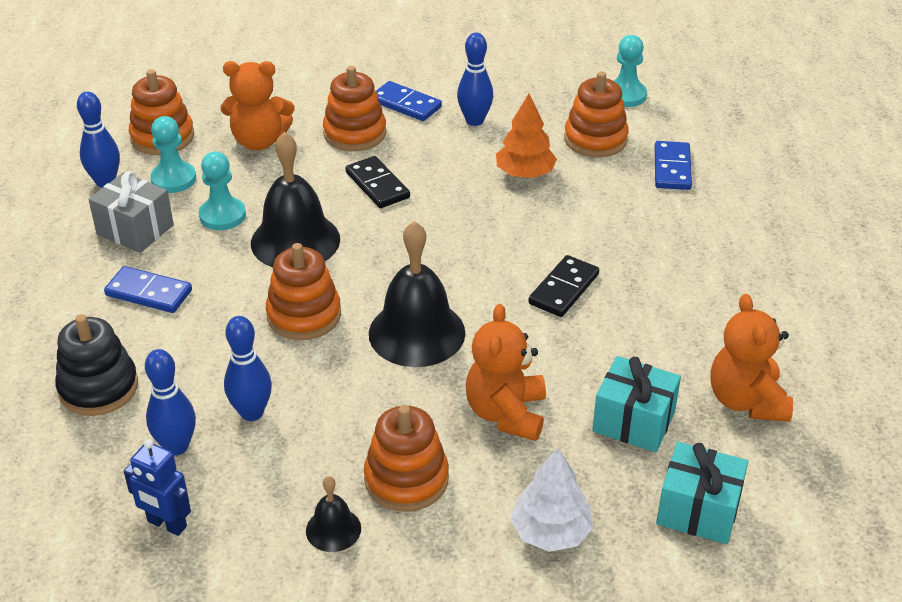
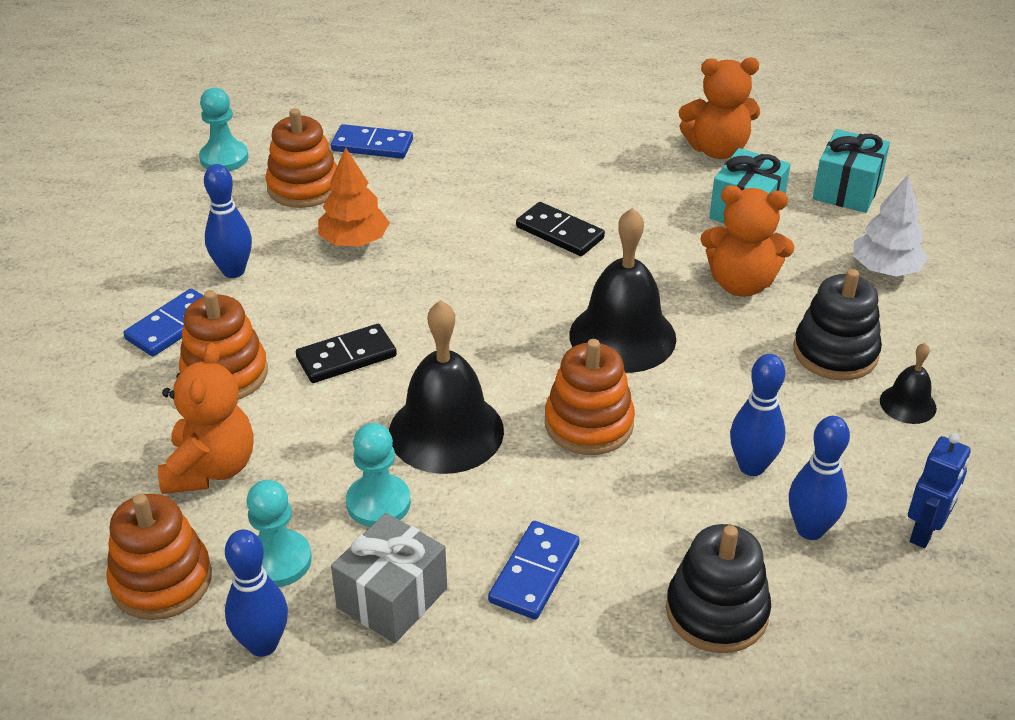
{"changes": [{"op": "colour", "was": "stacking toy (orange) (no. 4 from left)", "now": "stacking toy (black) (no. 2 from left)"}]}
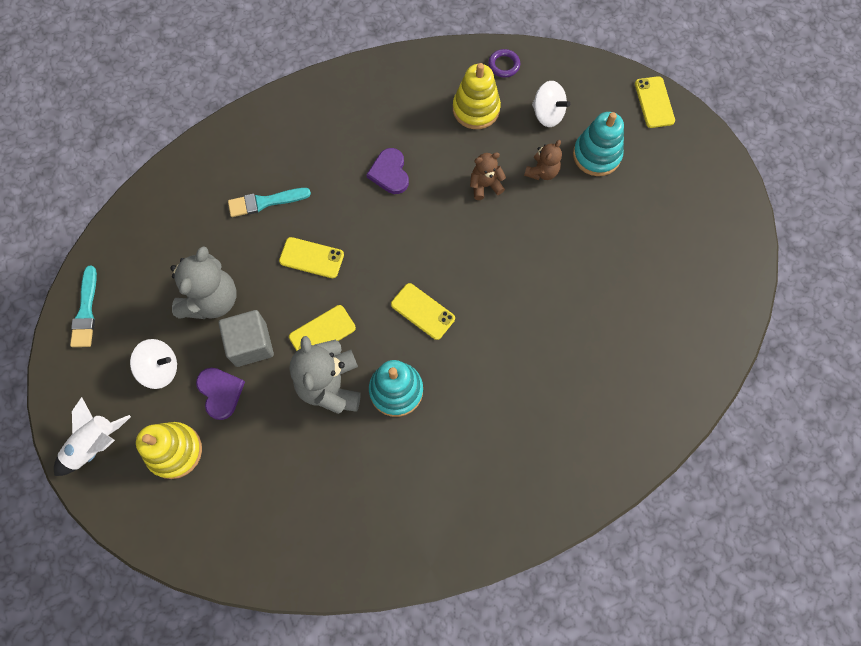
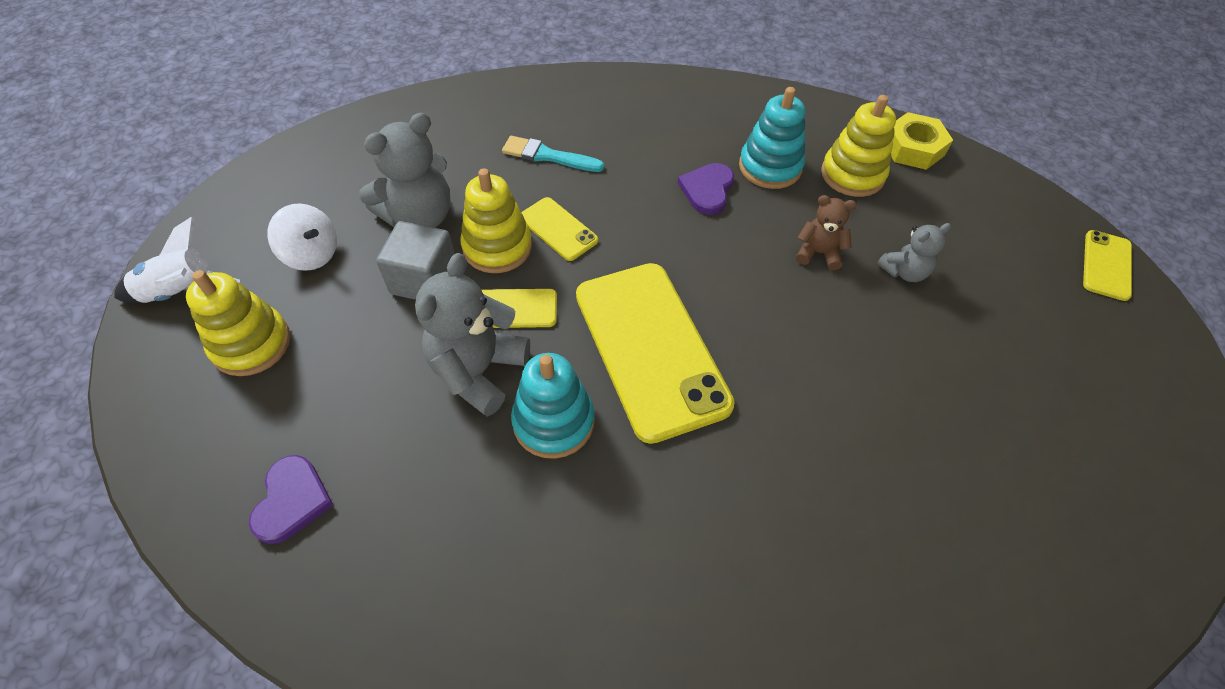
{"changes": [{"op": "exchanged", "was": "ring (purple)", "now": "nut (yellow)"}, {"op": "missing", "was": "spinning top (white) (no. 2 from left)"}, {"op": "relocated", "was": "stacking toy (turquoise) (no. 2 from left)"}, {"op": "colour", "was": "teddy bear (brown) (no. 2 from left)", "now": "teddy bear (grey) (no. 3 from left)"}, {"op": "missing", "was": "brush (turquoise) (no. 1 from left)"}, {"op": "size", "was": "phone (yellow) (no. 3 from left)", "ratio": 2.14}, {"op": "relocated", "was": "heart (purple) (no. 1 from left)"}, {"op": "appeared", "now": "stacking toy (yellow) (no. 2 from left)"}]}
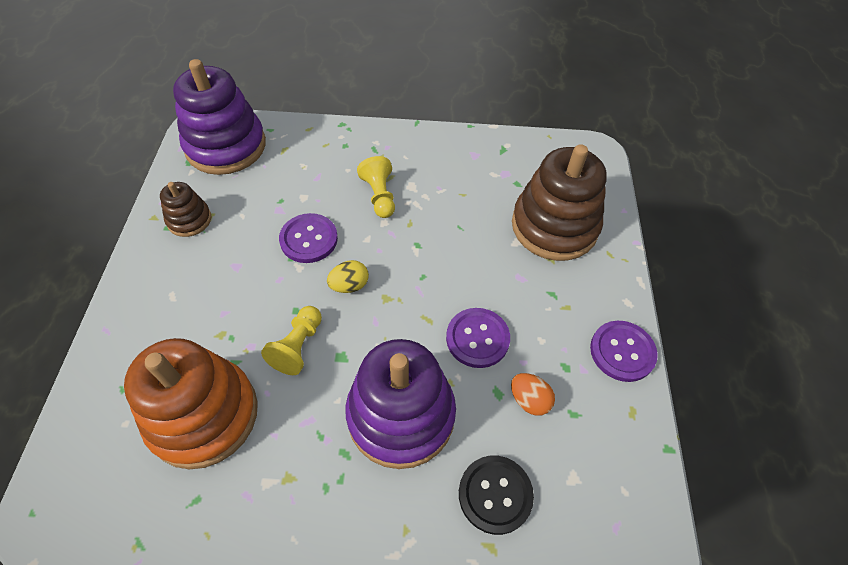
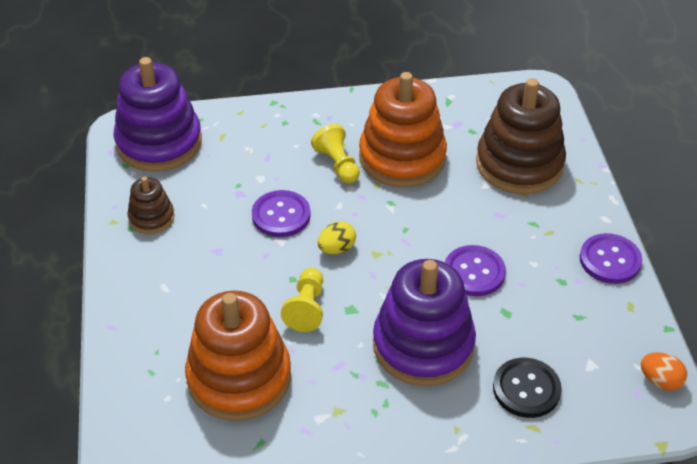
{"changes": [{"op": "relocated", "was": "egg (orange)"}, {"op": "appeared", "now": "stacking toy (orange) (no. 2 from left)"}]}
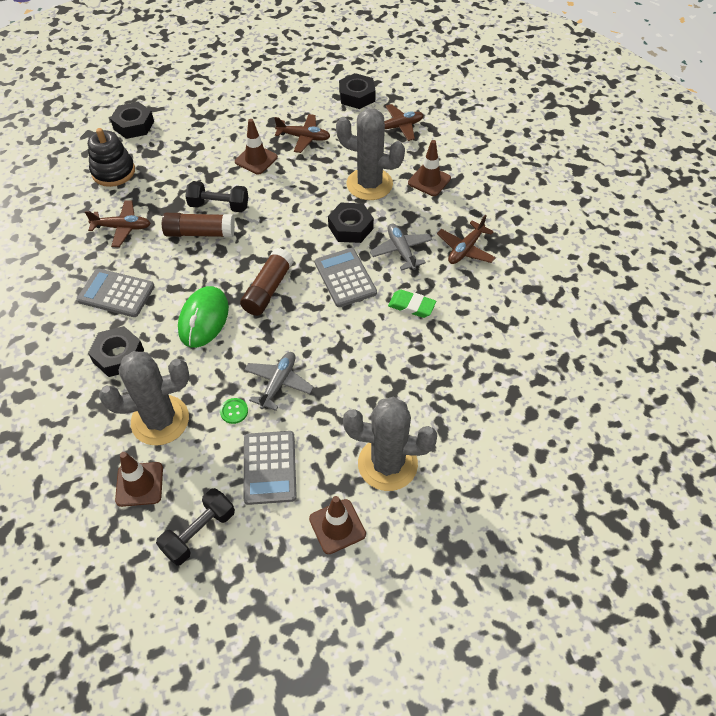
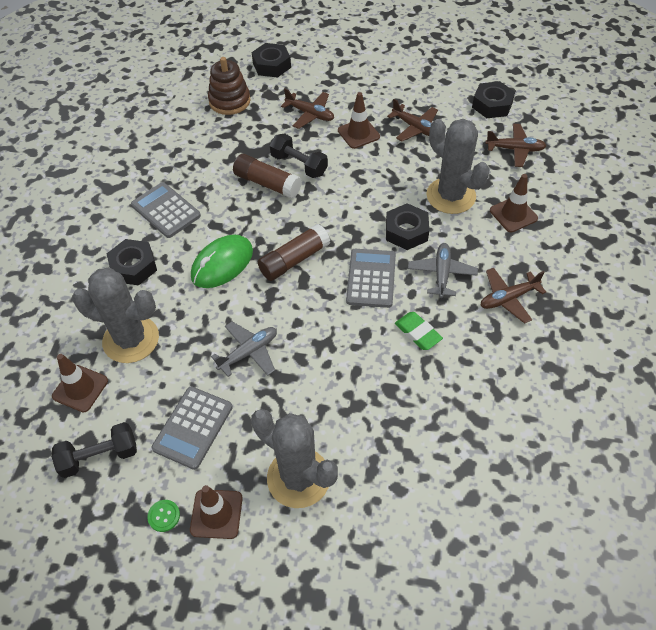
{"changes": [{"op": "colour", "was": "stacking toy (black)", "now": "stacking toy (brown)"}, {"op": "relocated", "was": "plane (brown) (no. 1 from left)"}, {"op": "relocated", "was": "button (green)"}]}
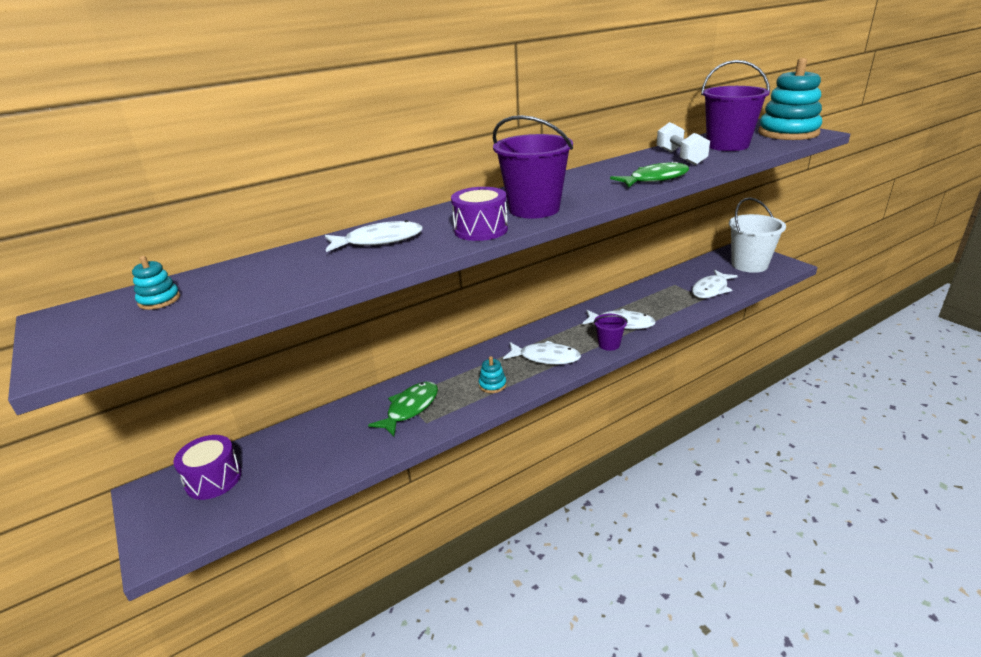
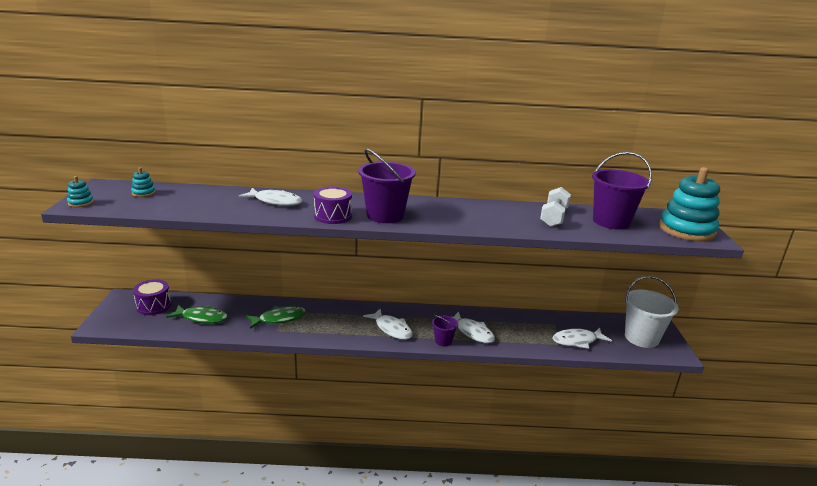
{"changes": [{"op": "relocated", "was": "fish (green) (no. 2 from left in the first image)", "now": "fish (green) (no. 1 from left)"}, {"op": "relocated", "was": "stacking toy (turquoise) (no. 2 from left in the first image)", "now": "stacking toy (turquoise) (no. 1 from left)"}]}
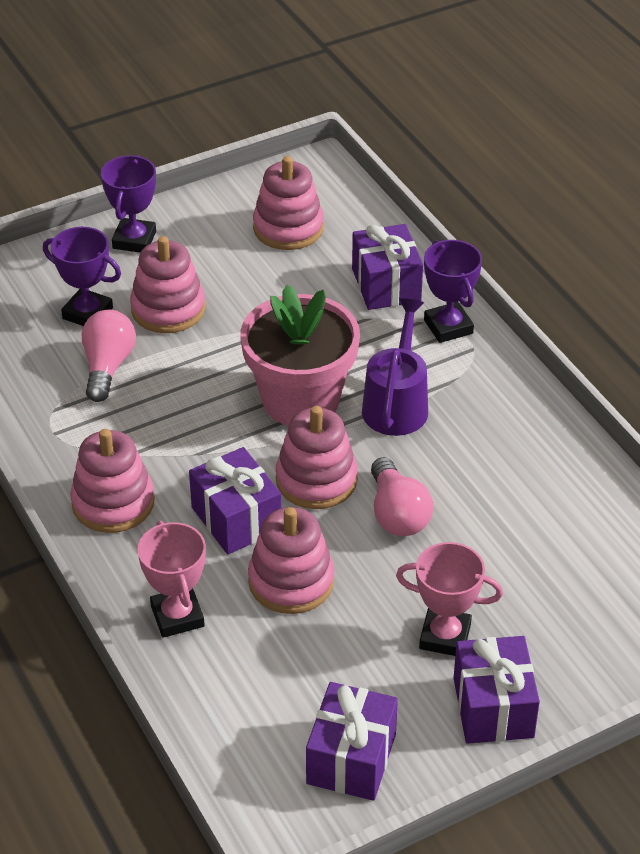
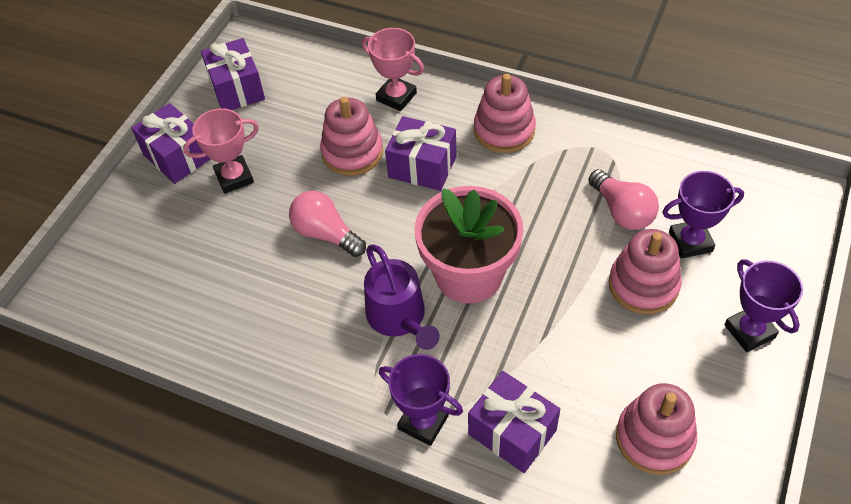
{"changes": [{"op": "missing", "was": "stacking toy (pink) (no. 5 from left)"}]}
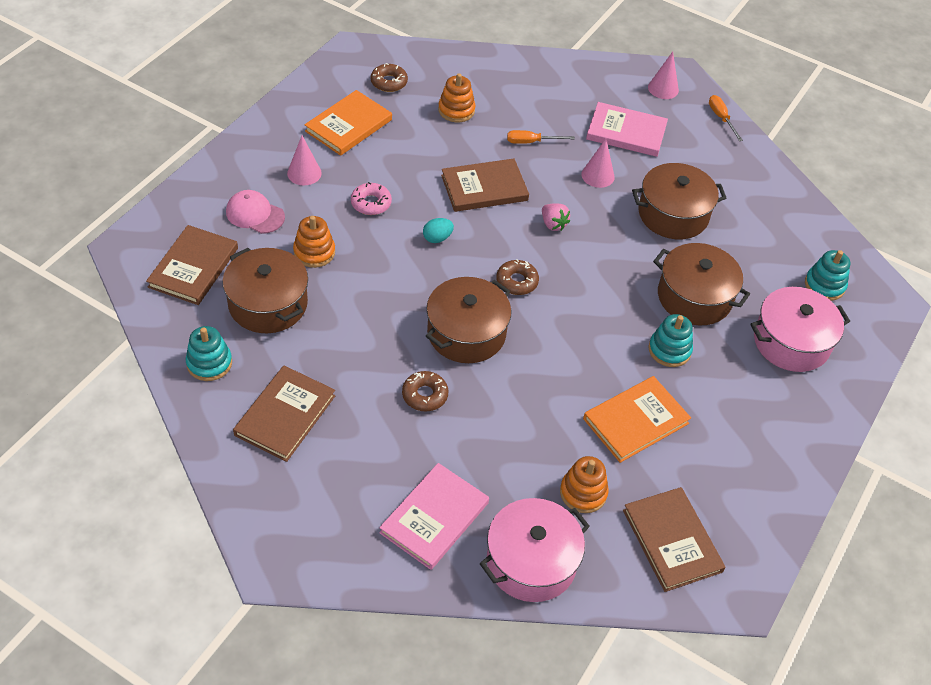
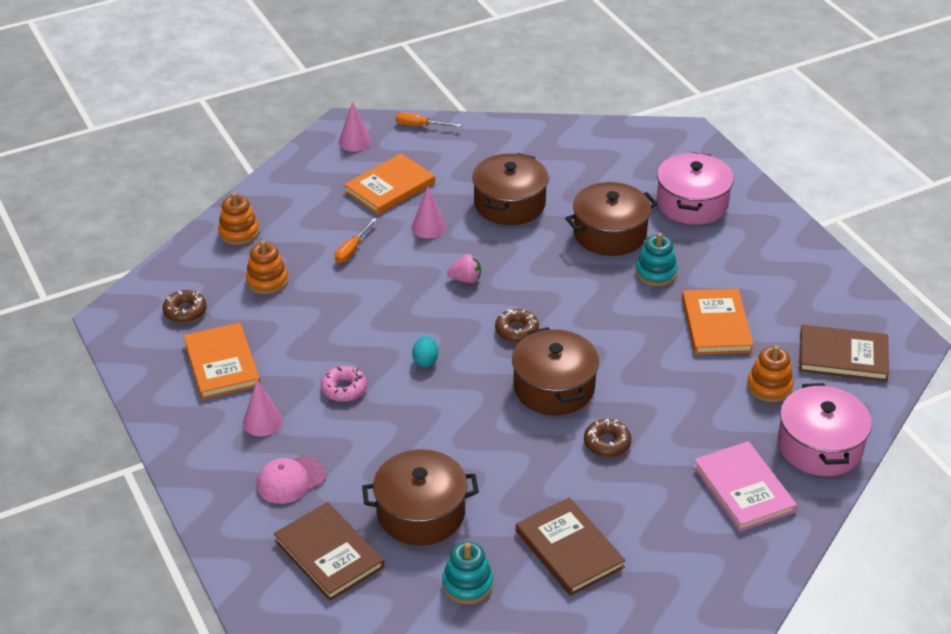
{"changes": [{"op": "colour", "was": "book (pink) (no. 2 from left)", "now": "book (orange) (no. 2 from left)"}, {"op": "missing", "was": "book (brown) (no. 3 from left)"}, {"op": "relocated", "was": "stacking toy (orange) (no. 1 from left)"}, {"op": "missing", "was": "stacking toy (turquoise) (no. 3 from left)"}]}
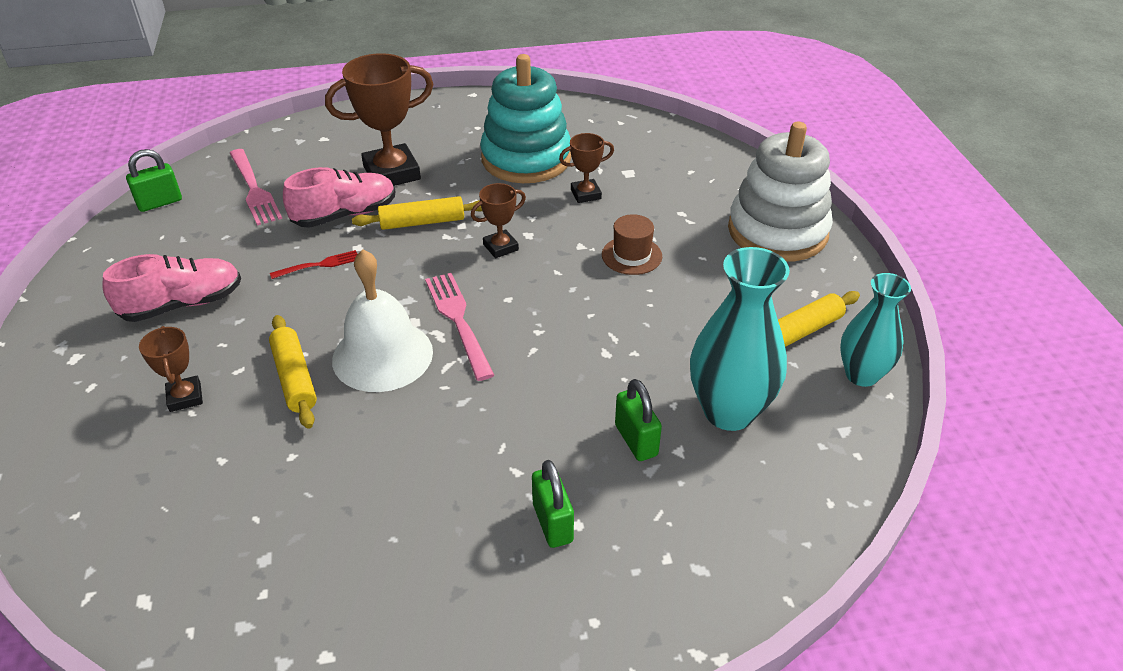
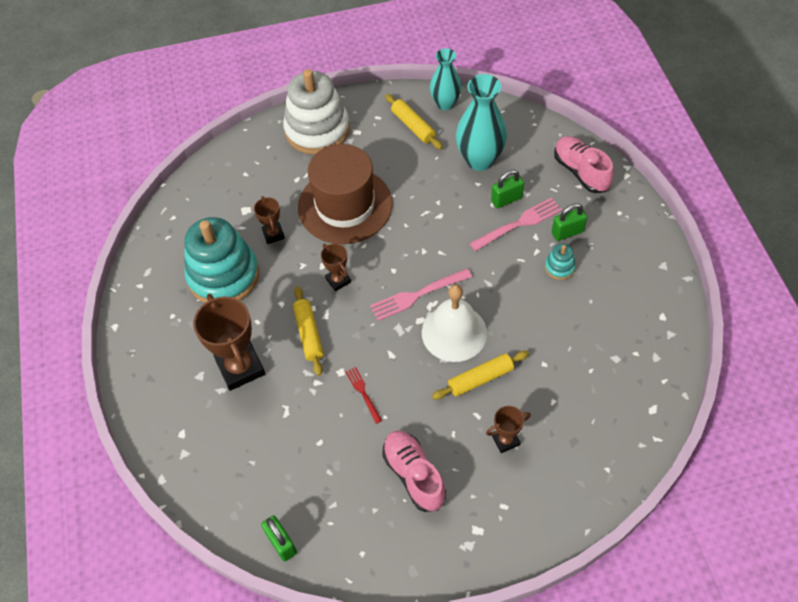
{"changes": [{"op": "relocated", "was": "fork (pink) (no. 1 from left in the first image)", "now": "fork (pink) (no. 2 from left)"}, {"op": "relocated", "was": "shoe (pink) (no. 2 from left)"}, {"op": "size", "was": "hat (brown)", "ratio": 2.33}, {"op": "appeared", "now": "stacking toy (turquoise) (no. 2 from left)"}]}
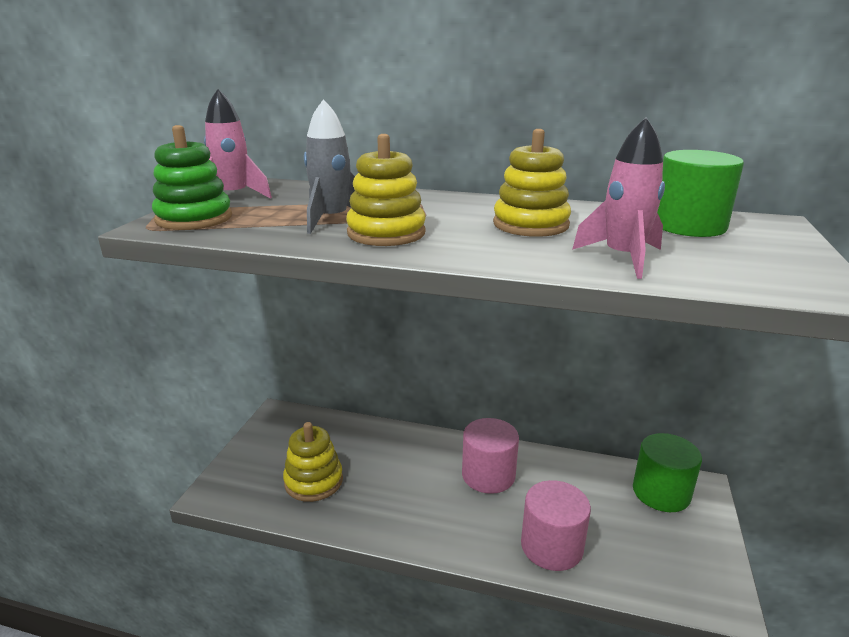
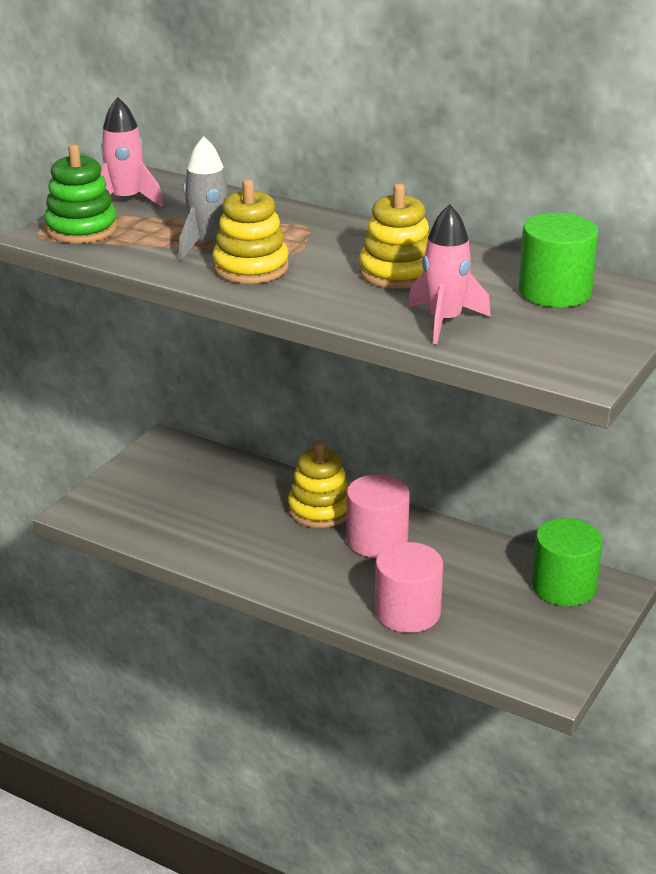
{"changes": [{"op": "relocated", "was": "stacking toy (yellow) (no. 1 from left in the first image)", "now": "stacking toy (yellow) (no. 2 from left)"}]}
